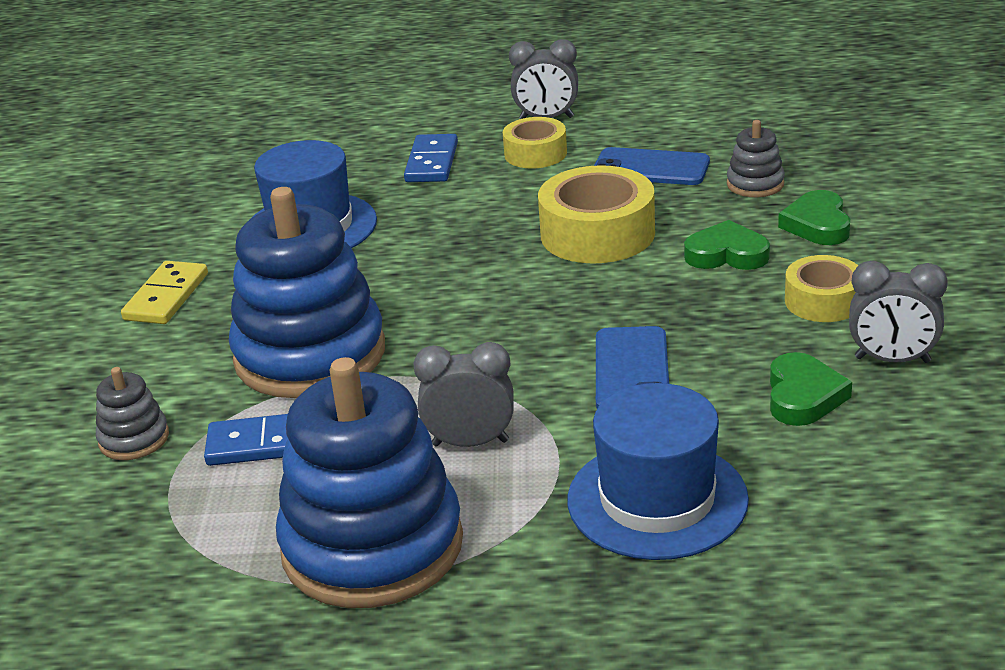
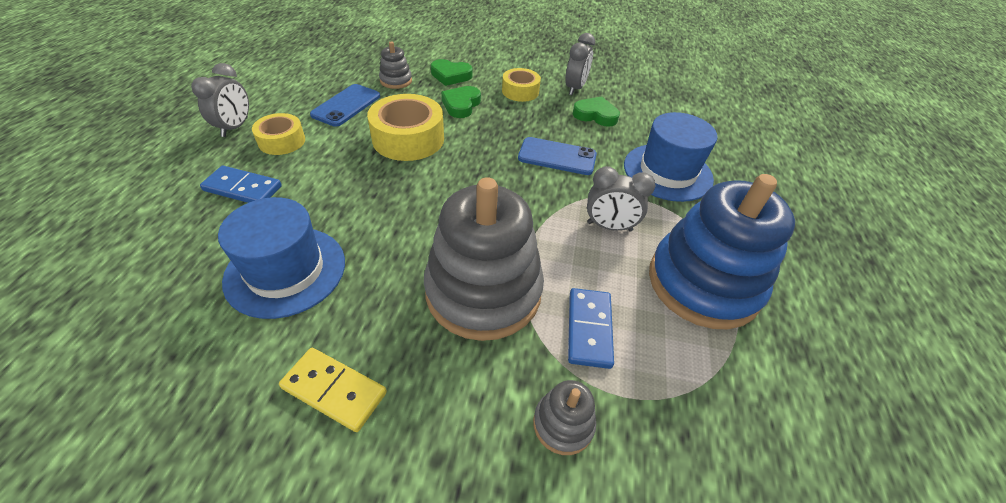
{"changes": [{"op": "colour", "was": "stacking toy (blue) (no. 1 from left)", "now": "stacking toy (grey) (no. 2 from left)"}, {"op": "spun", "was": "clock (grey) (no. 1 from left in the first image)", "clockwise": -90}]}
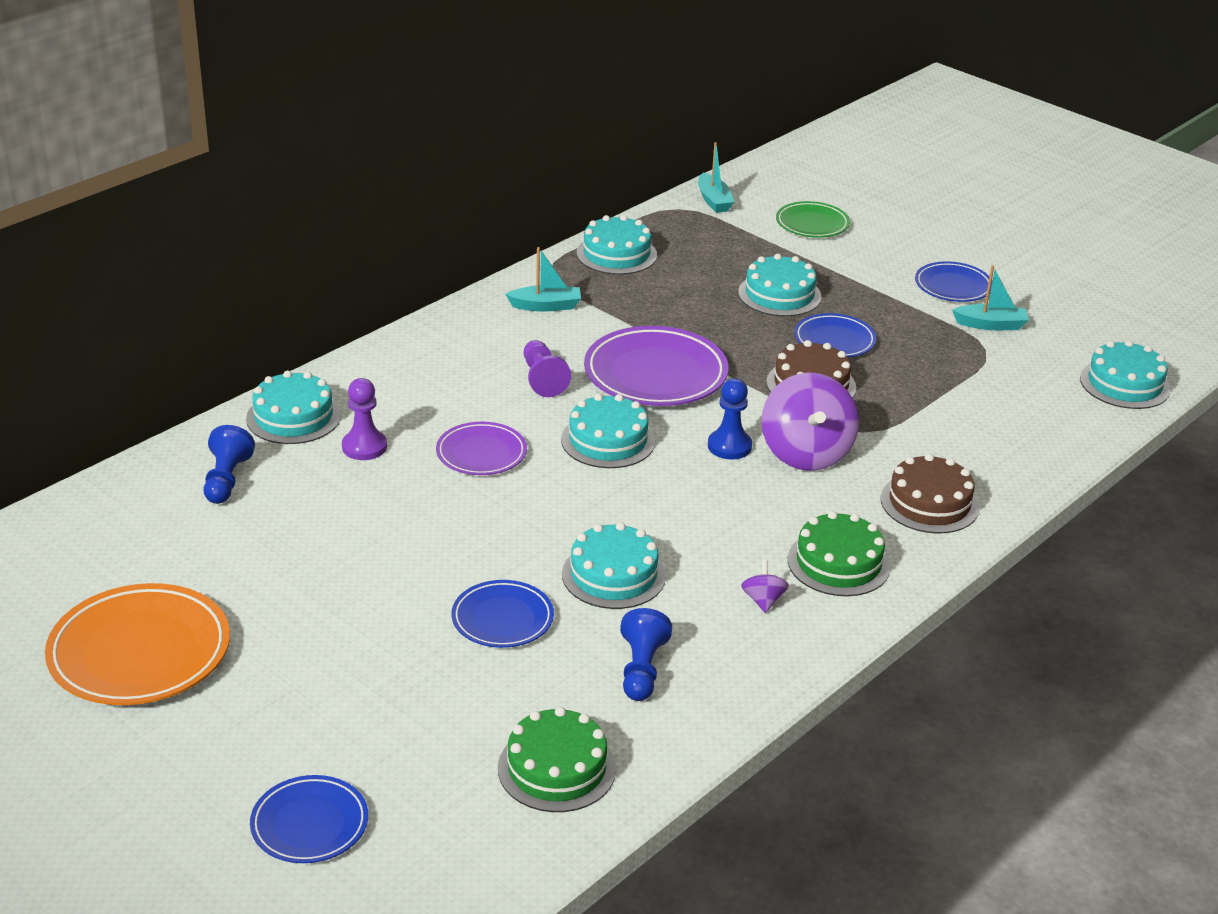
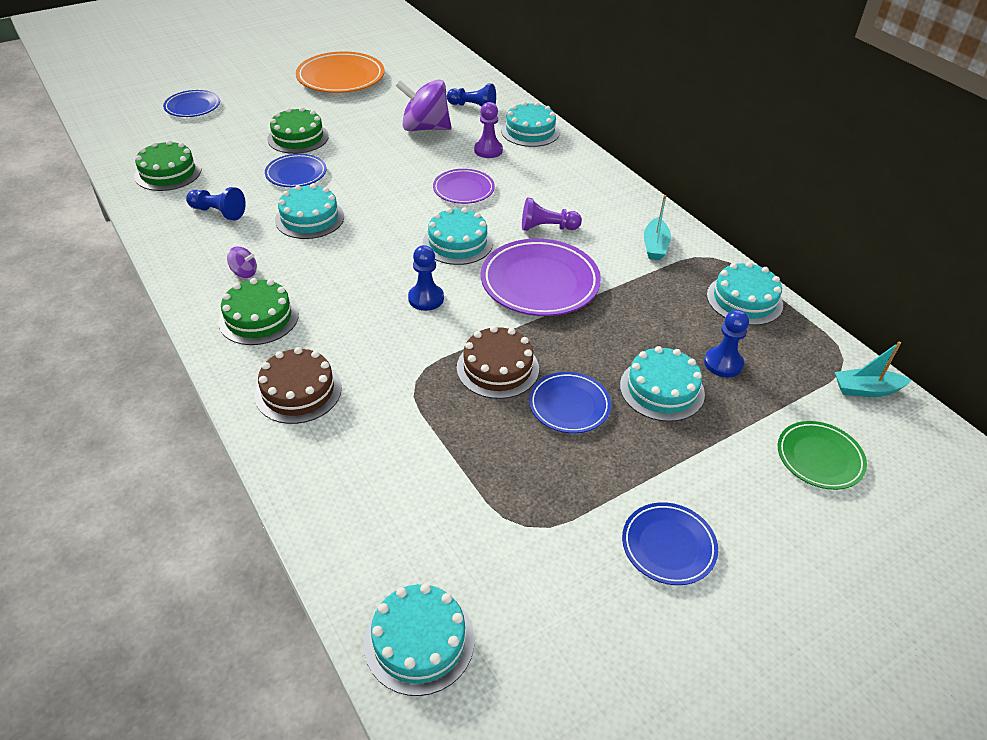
{"changes": [{"op": "missing", "was": "boat (turquoise) (no. 3 from left)"}, {"op": "relocated", "was": "spinning top (purple) (no. 2 from left)"}, {"op": "appeared", "now": "cake (green) (no. 3 from left)"}, {"op": "appeared", "now": "pawn (blue) (no. 4 from left)"}]}
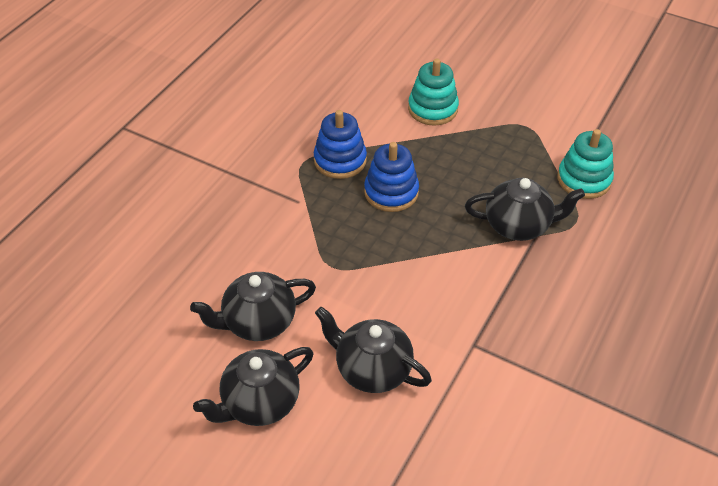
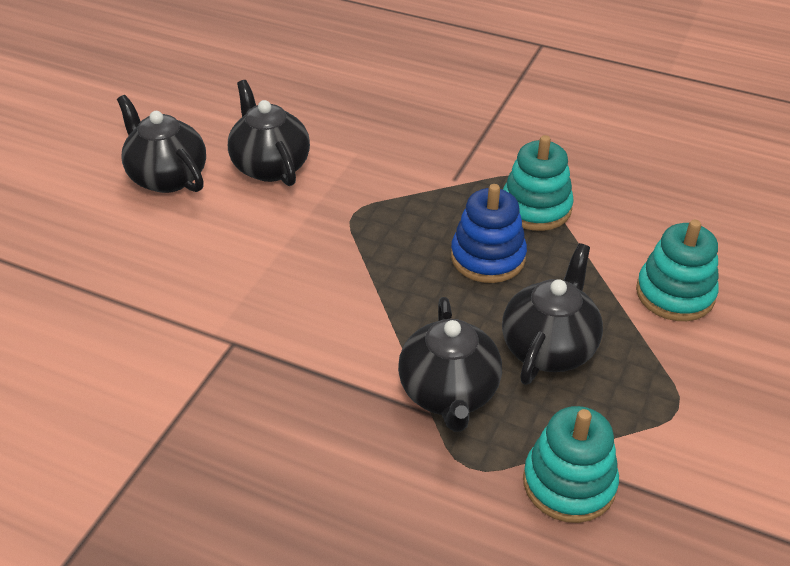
{"changes": [{"op": "colour", "was": "stacking toy (blue) (no. 1 from left)", "now": "stacking toy (turquoise) (no. 1 from left)"}, {"op": "relocated", "was": "teapot (black) (no. 3 from left in the first image)", "now": "teapot (black) (no. 4 from left)"}]}
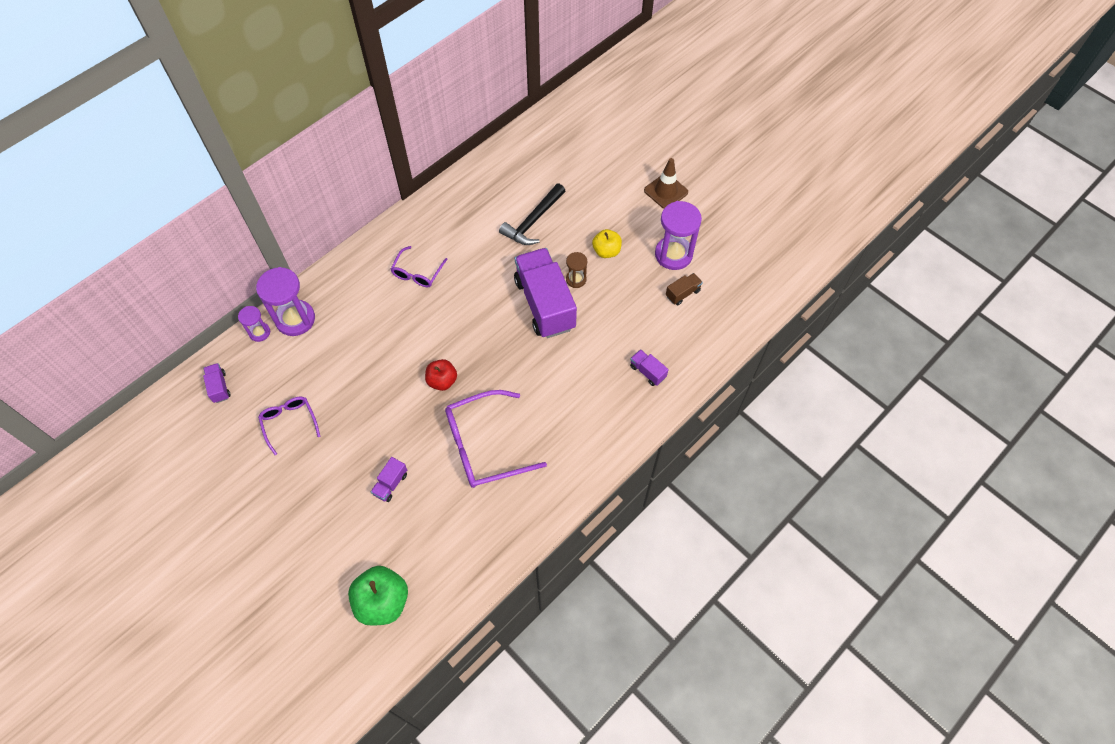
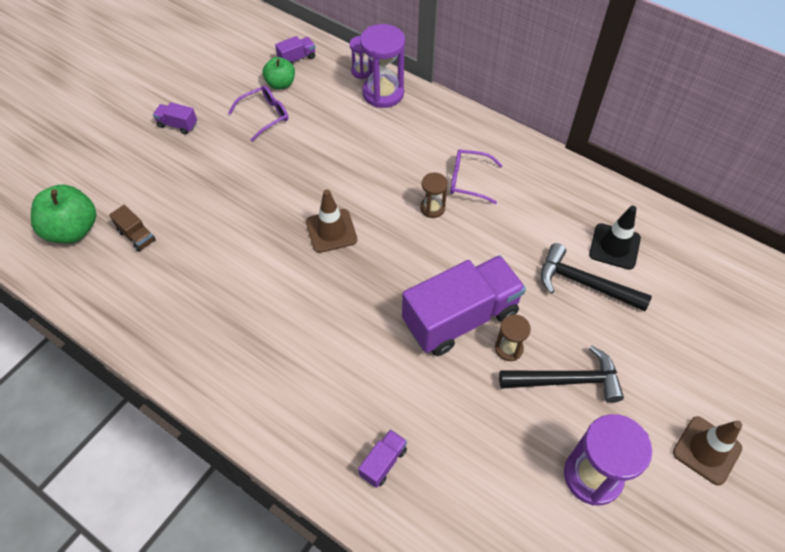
{"changes": [{"op": "exchanged", "was": "apple (yellow)", "now": "hammer (black) (no. 1 from left)"}, {"op": "relocated", "was": "truck (brown)"}, {"op": "exchanged", "was": "apple (red)", "now": "traffic cone (brown) (no. 1 from left)"}, {"op": "missing", "was": "glasses (purple) (no. 3 from left)"}, {"op": "relocated", "was": "truck (purple) (no. 2 from left in the first image)", "now": "truck (purple) (no. 1 from left)"}, {"op": "appeared", "now": "apple (green) (no. 2 from left)"}, {"op": "appeared", "now": "hourglass (brown) (no. 1 from left)"}, {"op": "appeared", "now": "traffic cone (black)"}]}
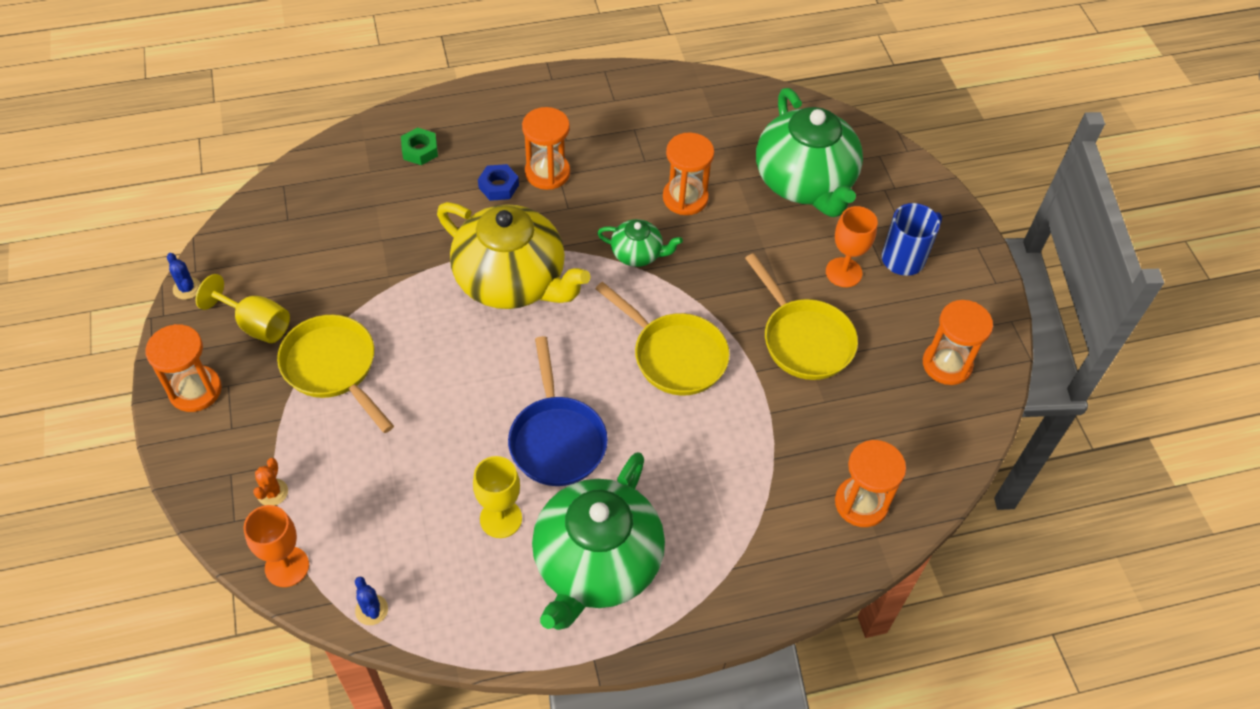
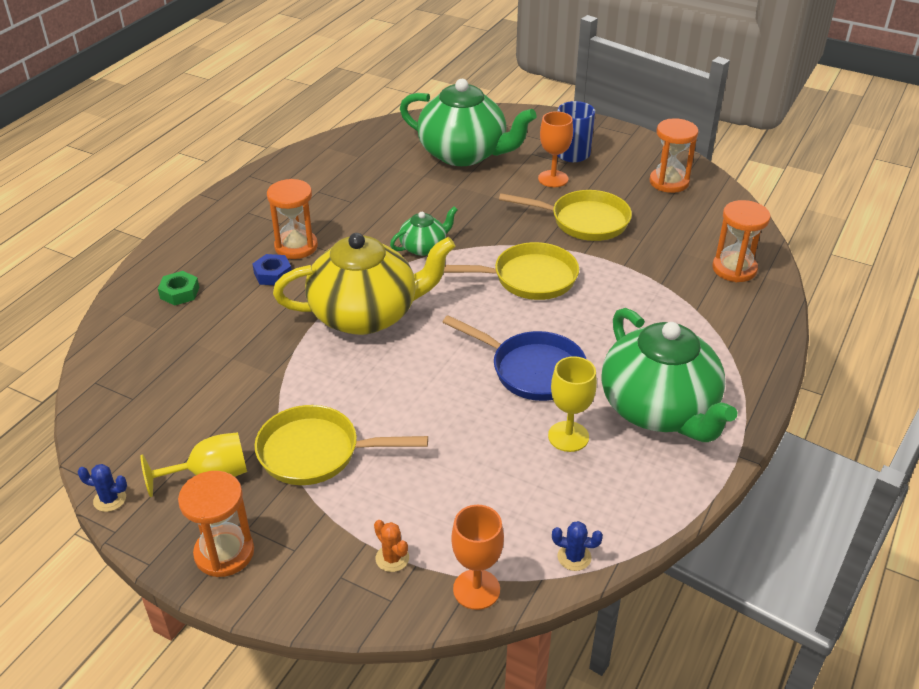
{"changes": [{"op": "missing", "was": "hourglass (orange) (no. 3 from left)"}]}
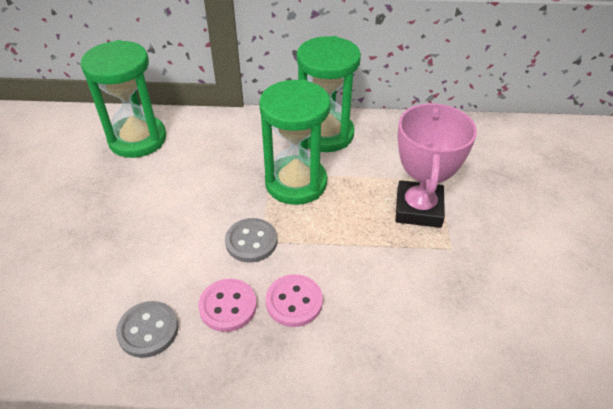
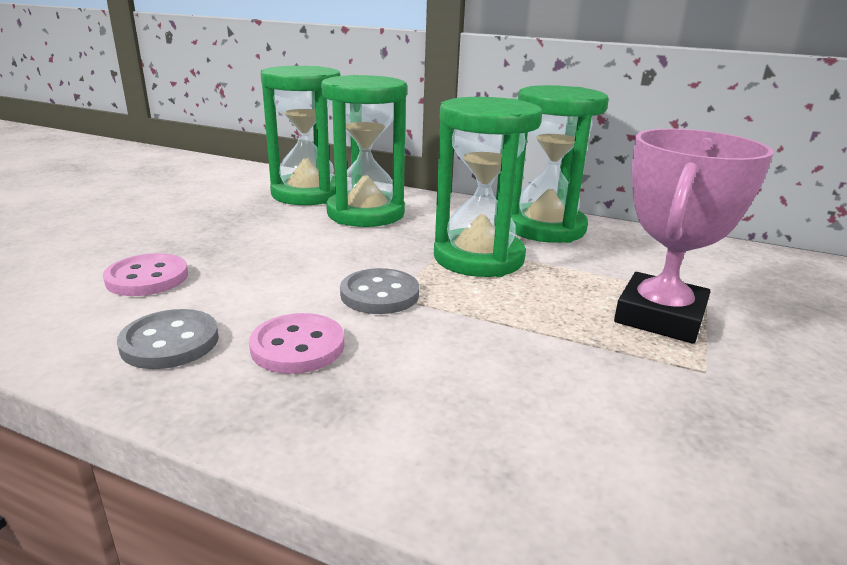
{"changes": [{"op": "relocated", "was": "button (pink) (no. 2 from left in the first image)", "now": "button (pink) (no. 1 from left)"}, {"op": "appeared", "now": "hourglass (green) (no. 2 from left)"}]}
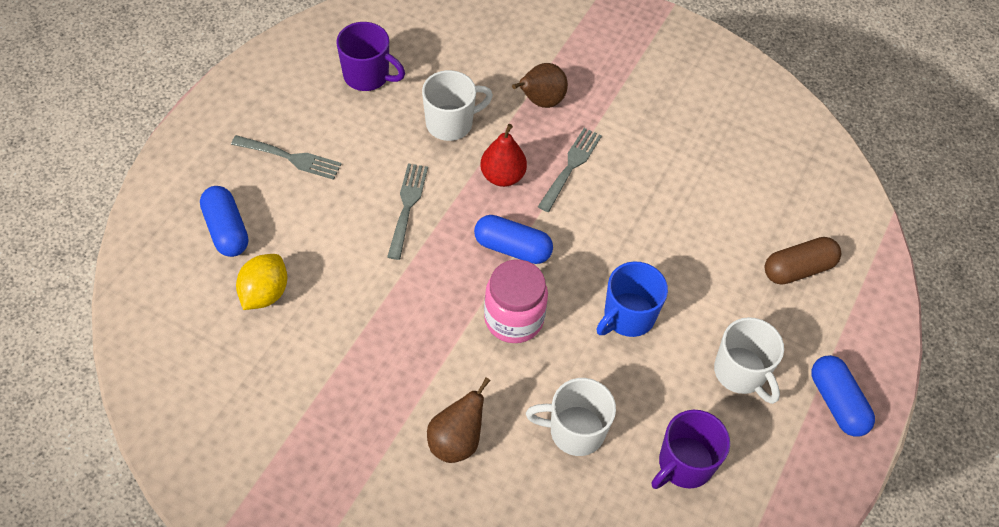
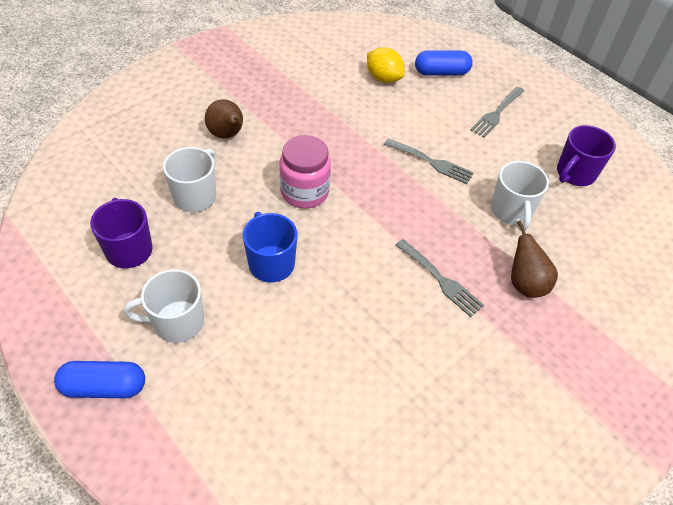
{"changes": [{"op": "missing", "was": "pear (red)"}, {"op": "missing", "was": "capsule (blue) (no. 2 from left)"}, {"op": "missing", "was": "capsule (brown)"}]}
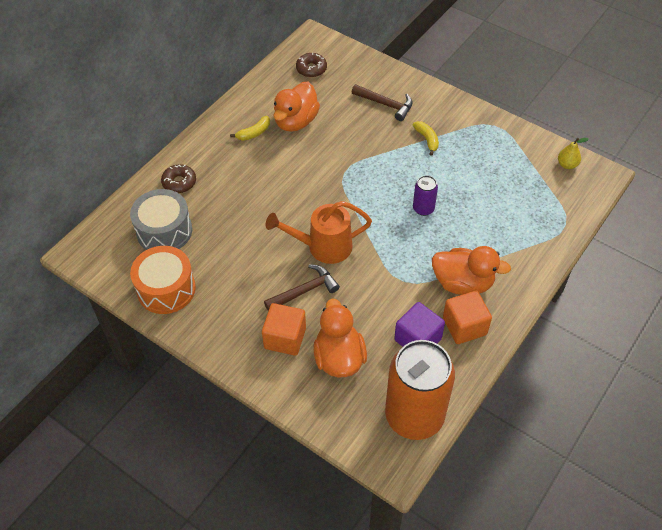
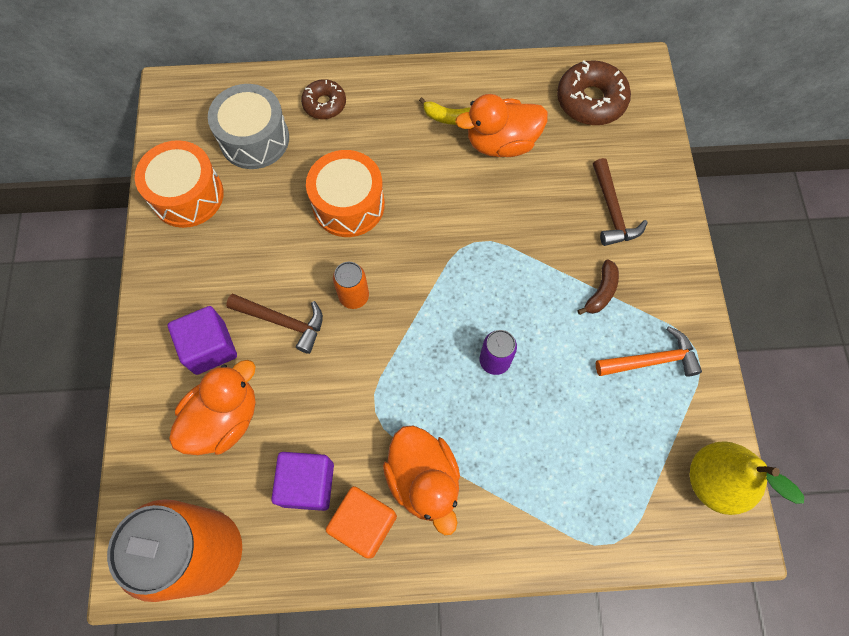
{"changes": [{"op": "size", "was": "donut (brown) (no. 2 from left)", "ratio": 1.62}, {"op": "colour", "was": "banana (yellow) (no. 2 from left)", "now": "banana (brown)"}, {"op": "size", "was": "pear (yellow)", "ratio": 1.93}, {"op": "exchanged", "was": "watering can (orange)", "now": "can (orange) (no. 2 from left)"}, {"op": "colour", "was": "cube (orange) (no. 1 from left)", "now": "cube (purple) (no. 1 from left)"}, {"op": "appeared", "now": "drum (orange) (no. 2 from left)"}, {"op": "appeared", "now": "hammer (orange)"}]}
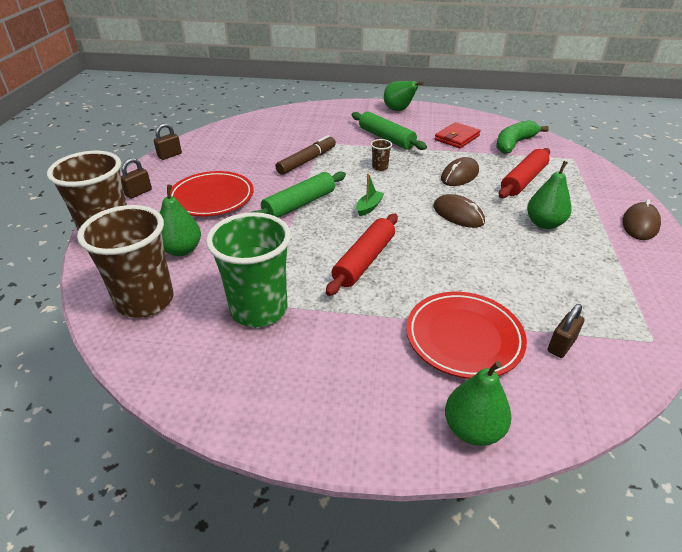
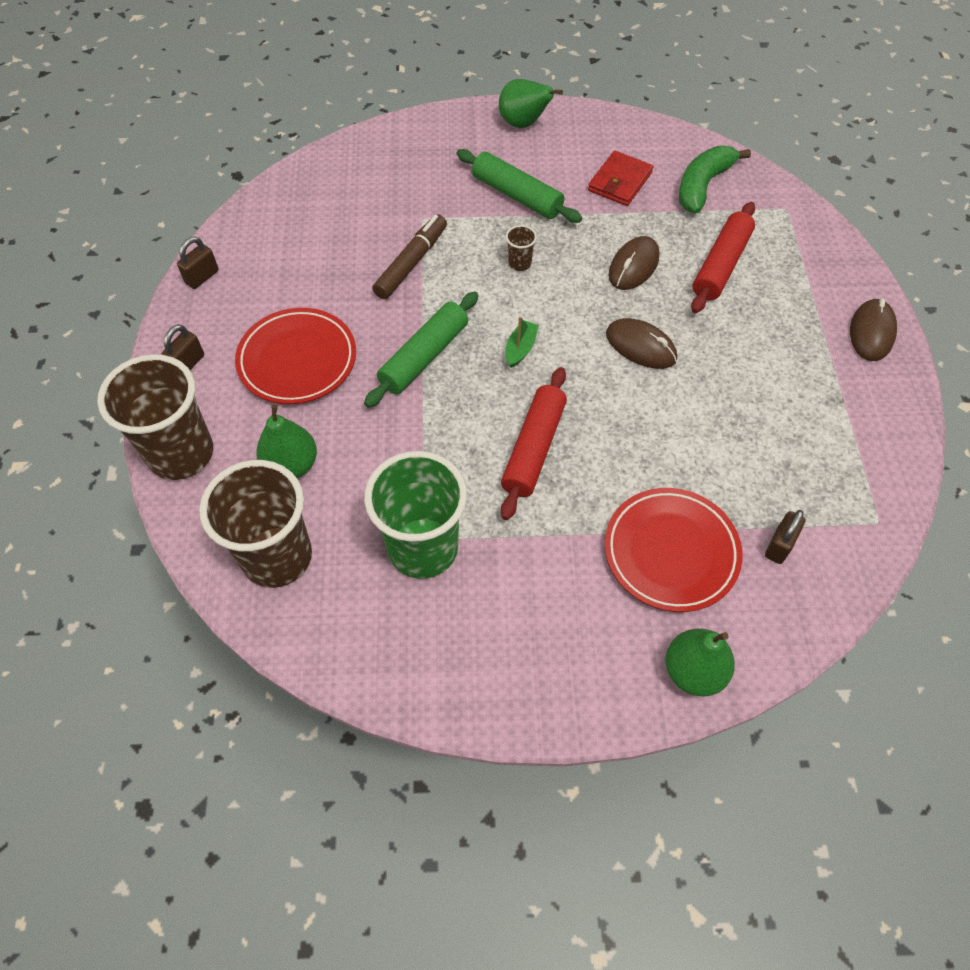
{"changes": [{"op": "missing", "was": "pear (green) (no. 4 from left)"}]}
